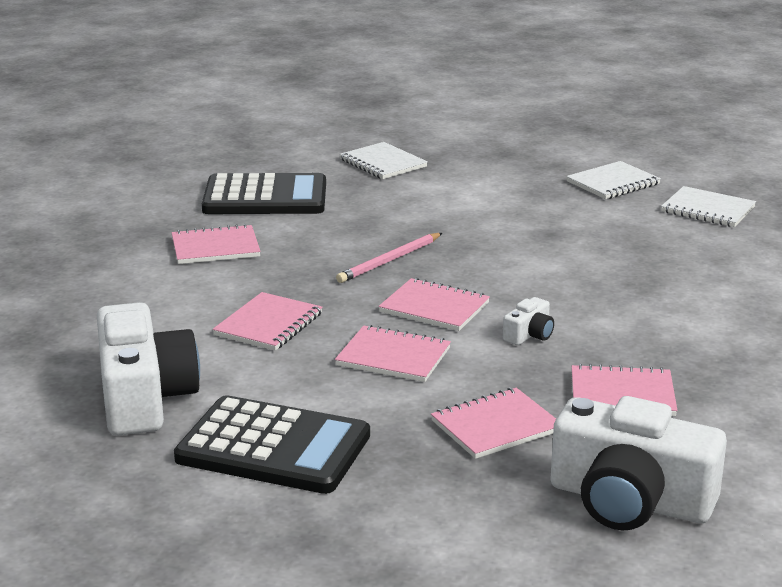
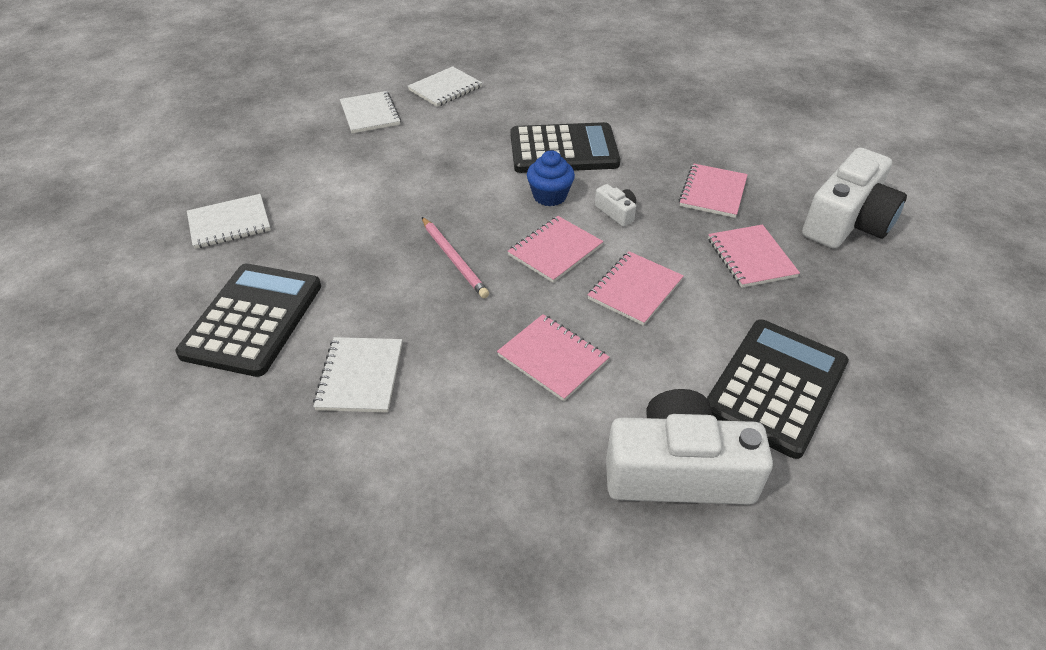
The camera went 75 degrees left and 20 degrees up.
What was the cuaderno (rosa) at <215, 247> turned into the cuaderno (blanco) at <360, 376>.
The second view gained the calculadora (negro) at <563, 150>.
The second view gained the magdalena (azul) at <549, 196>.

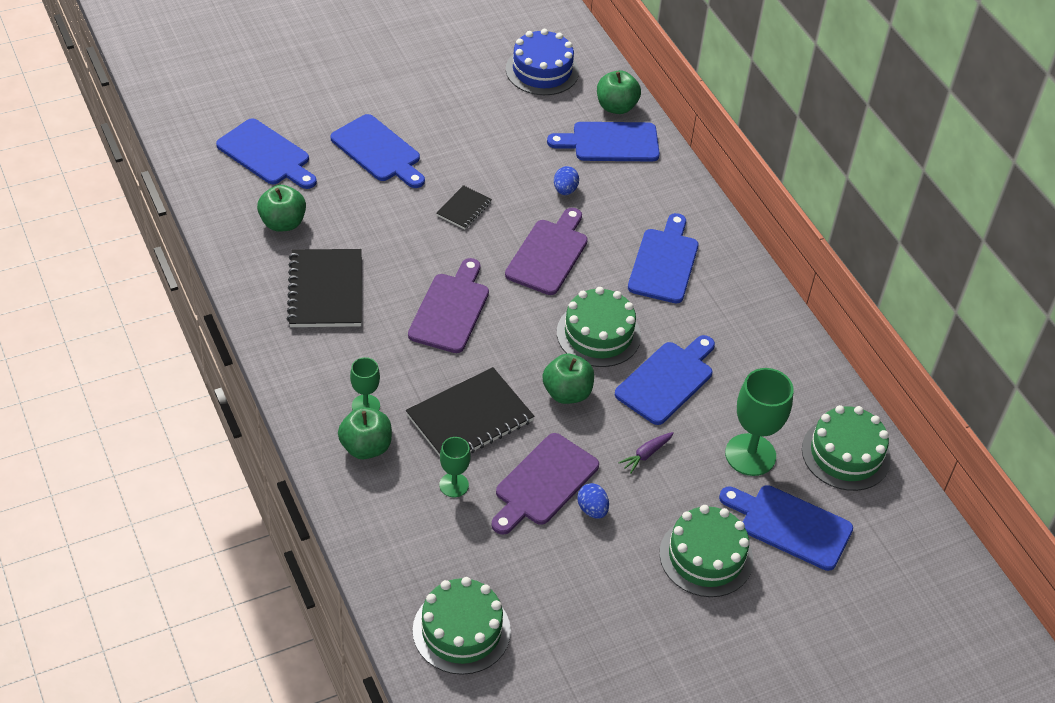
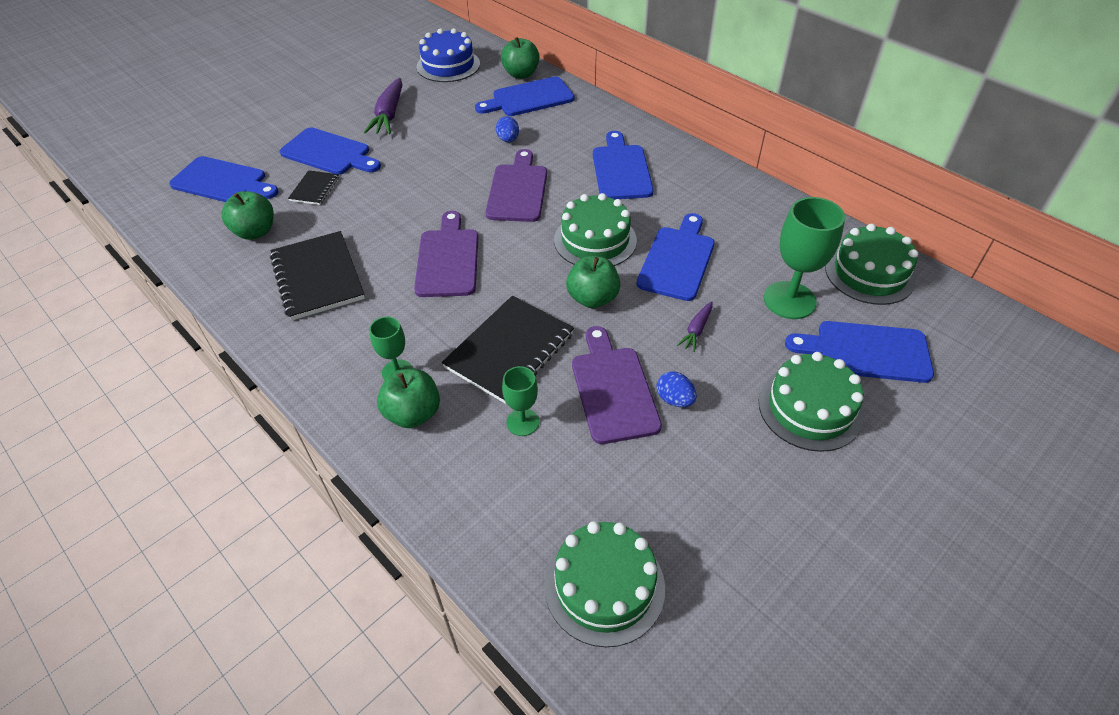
The camera went 15 degrees left and 0 degrees up.
The cuaderno (negro) ended up elsewhere, having gone from <464, 209> to <314, 189>.
The tabla de cortar (morado) at <543, 483> ended up facing another way, 150 degrees clockwise from before.
The second view gained the zanahoria (morado) at <389, 115>.

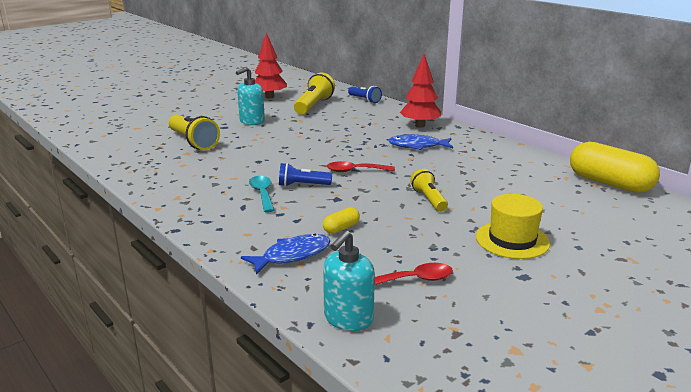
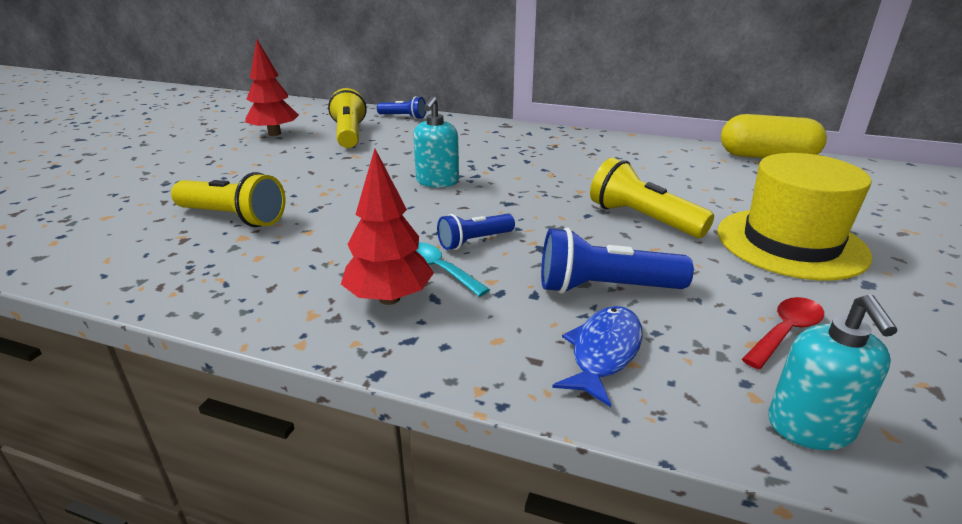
The camera went 30 degrees left and 5 degrees up.
The dispensador de jabón (turquesa) ended up elsewhere, having gone from <252, 121> to <437, 182>.
Where the cápsula (amarillo) stood at <341, 228>, the lámpara de mano (azul) came to stand at <605, 288>.
The second view lost the cuchara (rojo) at <355, 171>.
The second view lost the pez (azul) at <417, 146>.
The árbol (rojo) ended up elsewhere, having gone from <420, 125> to <389, 298>.
The size of the lámpara de mano (amarillo) at <429, 199> changed by a factor of 1.61.
The size of the sombrero (amarillo) at <512, 240> changed by a factor of 1.54.

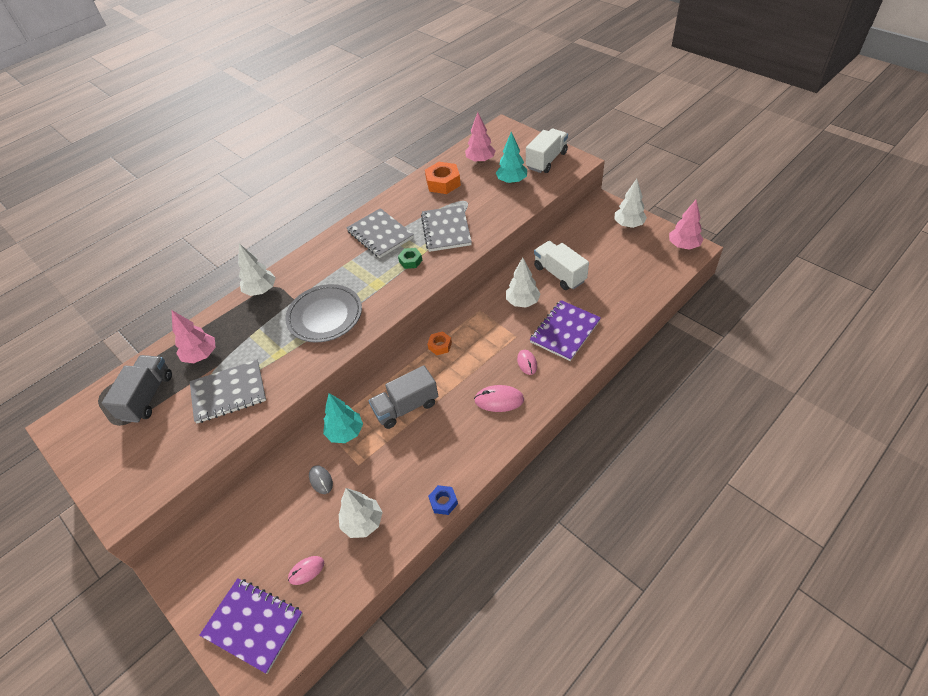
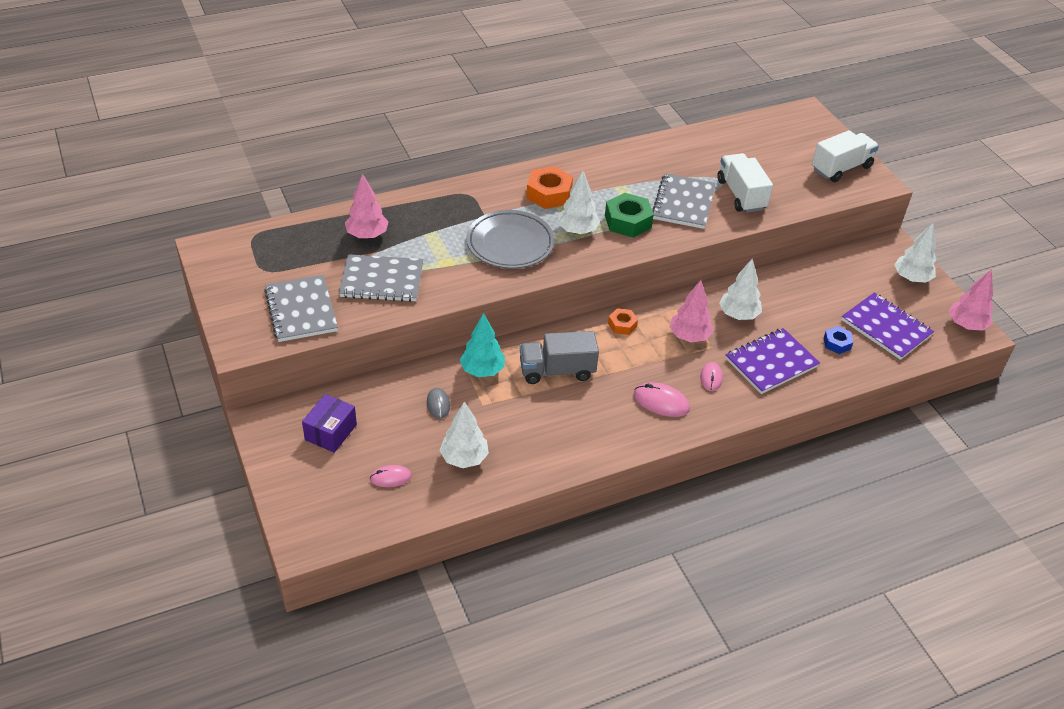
The camera went 15 degrees right and 5 degrees down.
The second view lost the camión (gris) at <147, 397>.
The cuaderno (morado) ended up elsewhere, having gone from <253, 625> to <886, 328>.
The árbol (blanco) ended up elsewhere, having gone from <261, 290> to <577, 231>.
The cuaderno (gris) ended up elsewhere, having gone from <380, 234> to <301, 310>.
The size of the tuerca (verde) at <410, 261> changed by a factor of 1.75.
The tuerca (naranja) ended up elsewhere, having gone from <443, 183> to <549, 194>.
The tuerca (azul) ended up elsewhere, having gone from <443, 502> to <837, 343>.
The árbol (rosa) ended up elsewhere, having gone from <480, 161> to <689, 336>.
The second view lost the árbol (turquesa) at <512, 181>.
The camión (blanco) ended up elsewhere, having gone from <559, 274> to <741, 195>.
The second view gained the caja (morado) at <331, 432>.

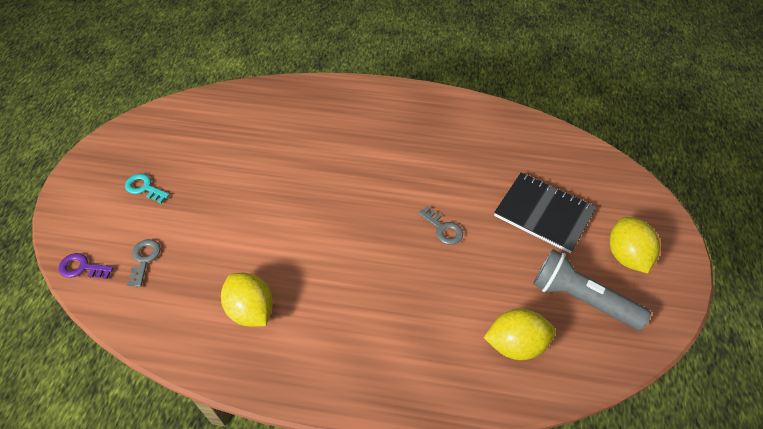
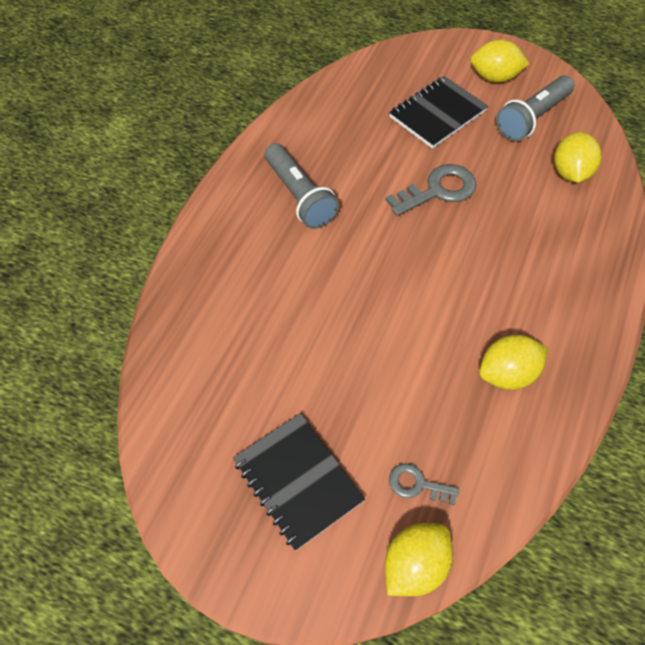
The camera went 75 degrees left and 5 degrees up.
Where the llave (morado) stood at <82, 267>, the limón (amarillo) came to stand at <414, 565>.
Where the llave (turquesa) stood at <144, 188>, the cuaderno (negro) came to stand at <297, 481>.
The size of the llave (gris) at <443, 229> changed by a factor of 1.76.
The second view gained the lámpara de mano (gris) at <299, 196>.

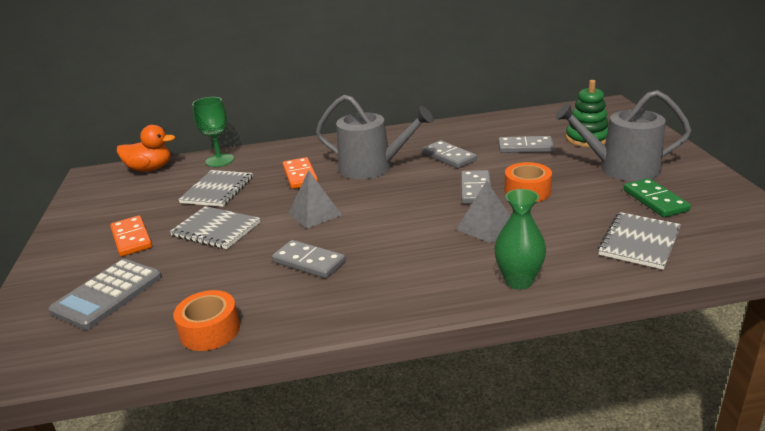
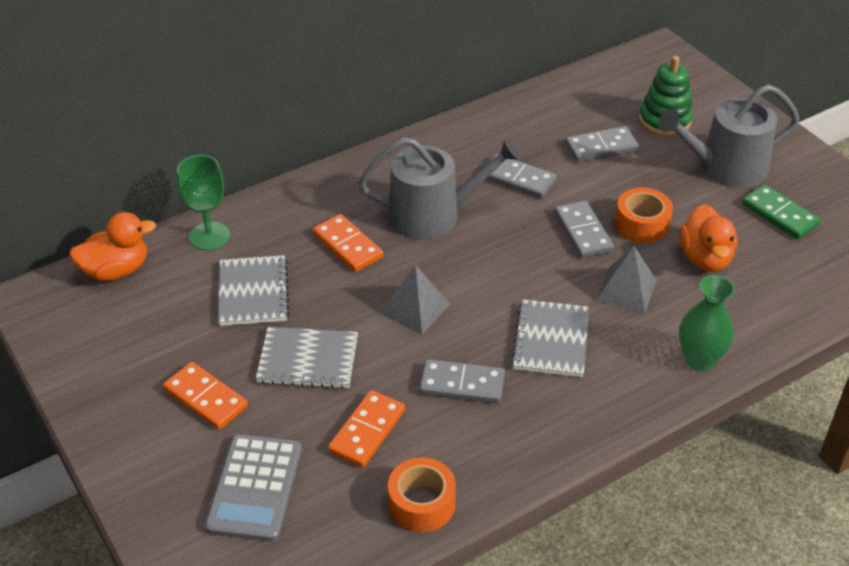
The camera went 25 degrees left and 15 degrees up.
The cuaderno (gris) ended up elsewhere, having gone from <639, 242> to <551, 340>.
The second view gained the ficha de dominó (naranja) at <367, 431>.
The second view gained the pato (naranja) at <705, 258>.

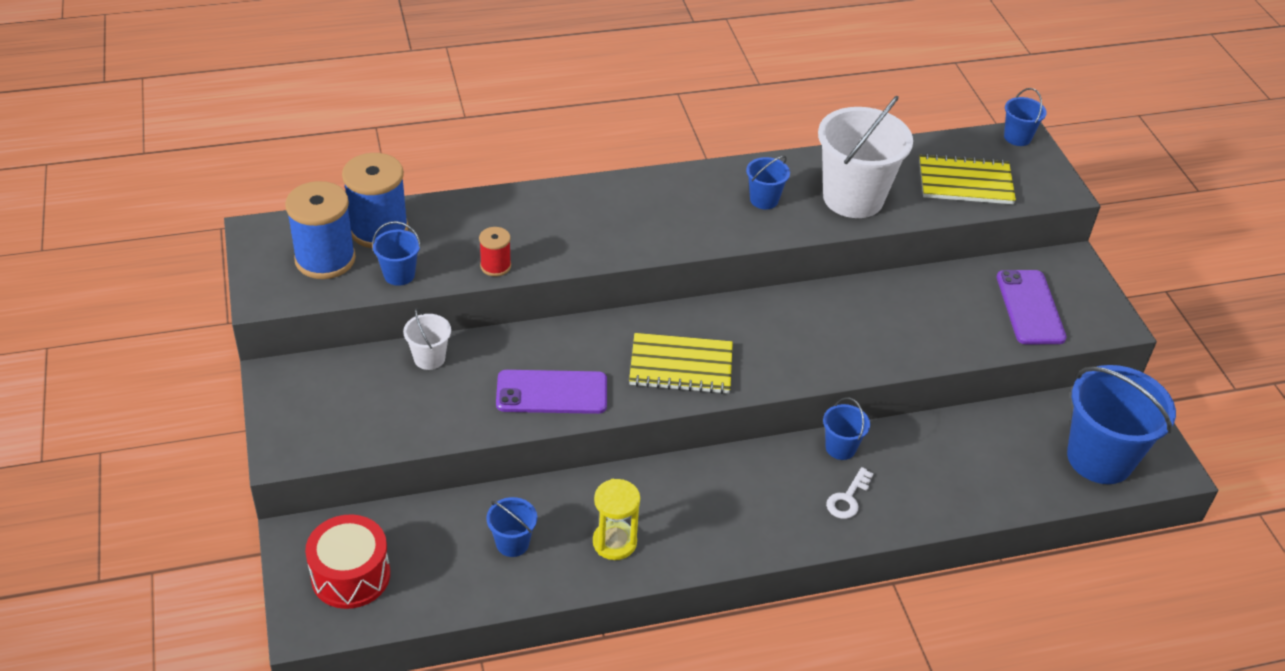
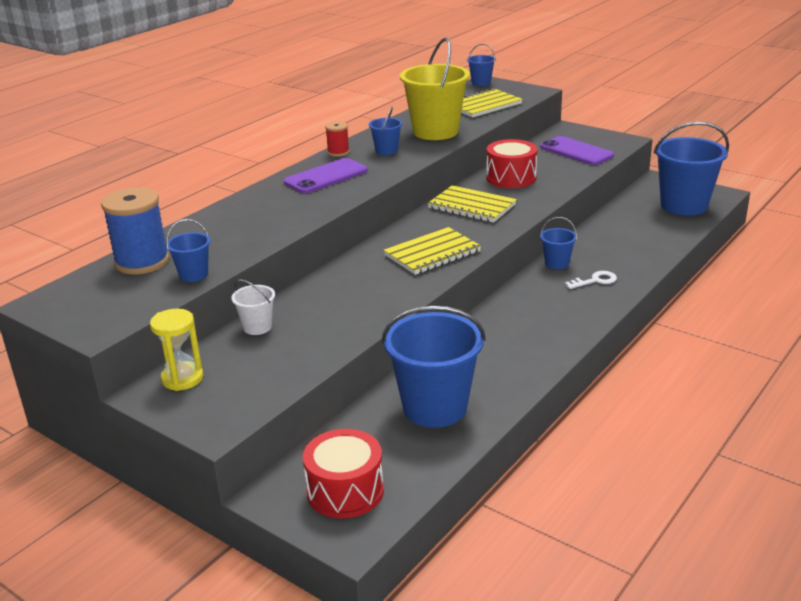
The camera went 35 degrees left and 15 degrees down.
The second view lost the carrete (azul) at <325, 259>.
The carrete (rojo) ended up elsewhere, having gone from <495, 266> to <338, 152>.
The size of the balde (azul) at <512, 543> changed by a factor of 2.13.
The móvil (morado) ended up elsewhere, having gone from <552, 392> to <326, 177>.
The reloj de arena (amarillo) ended up elsewhere, having gone from <614, 542> to <182, 378>.
What was the balde (blanco) at <853, 198> turned into the balde (amarillo) at <435, 132>.
The llave (blanco) at <848, 498> ended up facing another way, 105 degrees counterclockwise from before.
The second view gained the cuaderno (amarillo) at <472, 206>.
The second view gained the tambor (rojo) at <511, 178>.

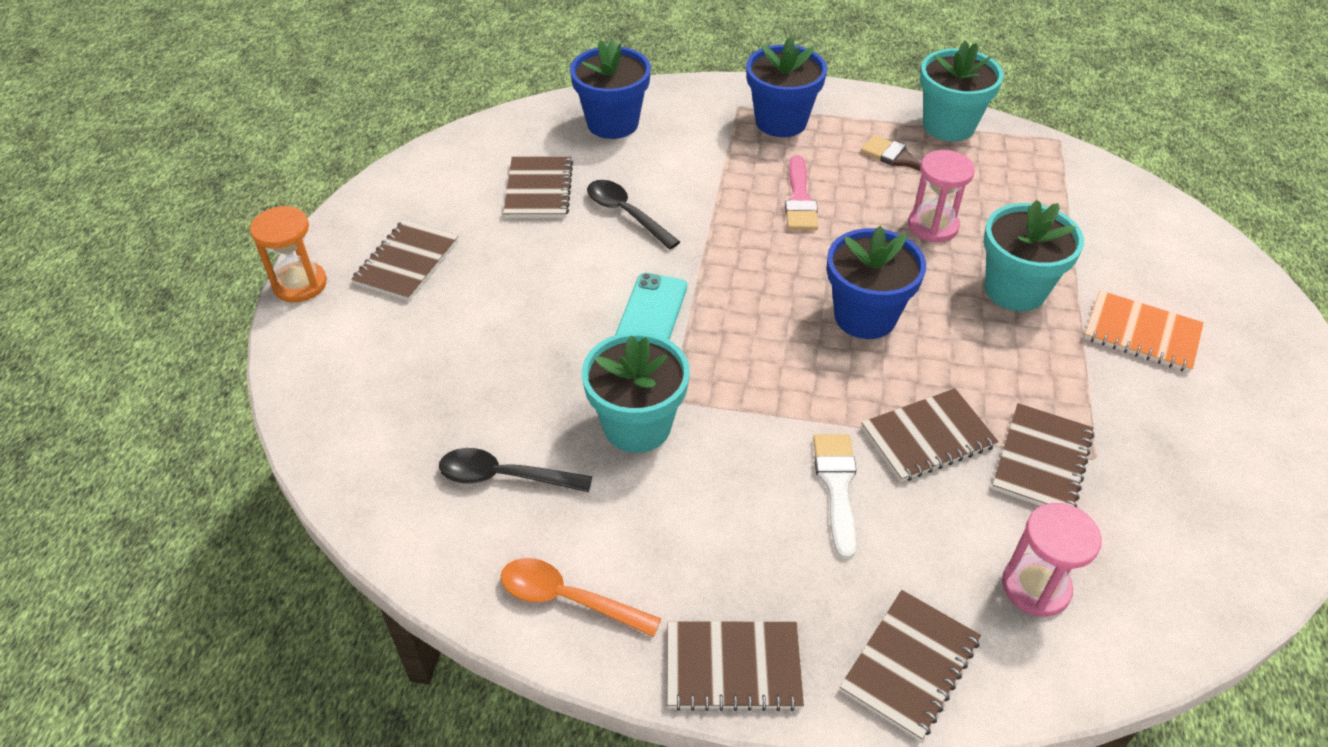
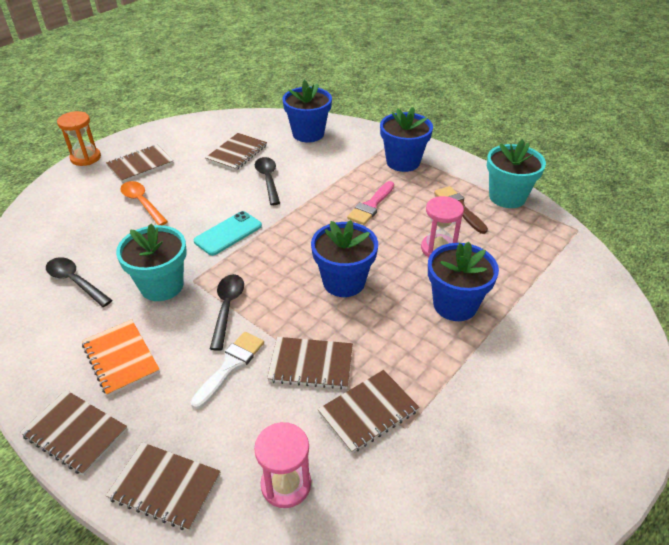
The camera went 30 degrees right and 5 degrees down.
The cuchara (naranja) ended up elsewhere, having gone from <568, 599> to <142, 203>.
The cuaderno (marrón) at <909, 665> ended up facing another way, 45 degrees clockwise from before.
What was the maceta (turquesa) at <1015, 290> turned into the maceta (azul) at <455, 305>.
The cuaderno (naranja) ended up elsewhere, having gone from <1141, 334> to <121, 358>.
The second view gained the cuchara (negro) at <227, 308>.

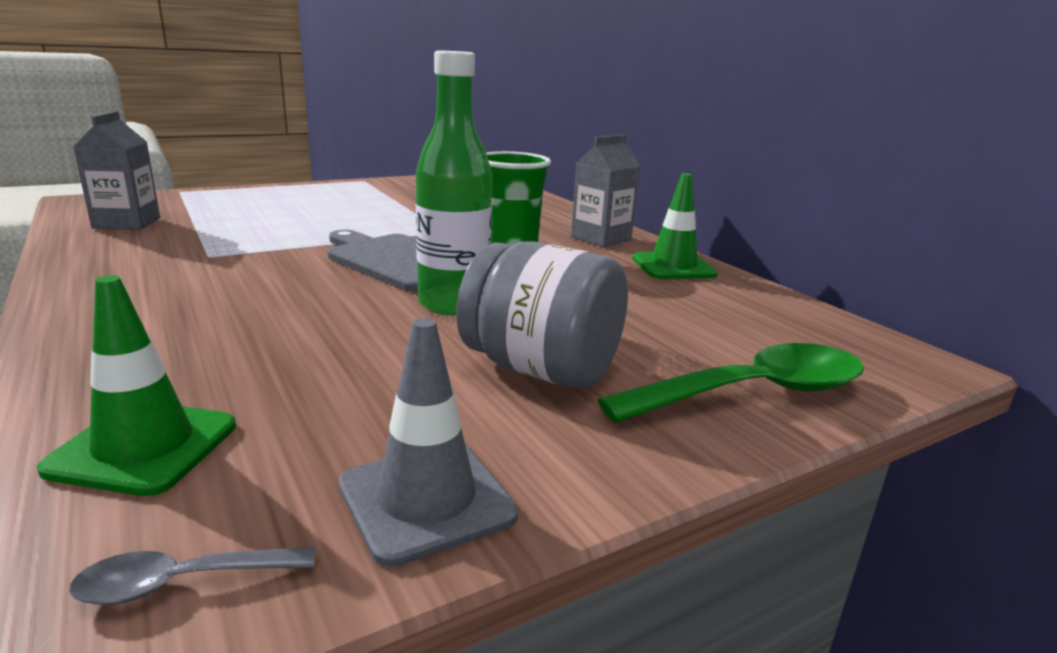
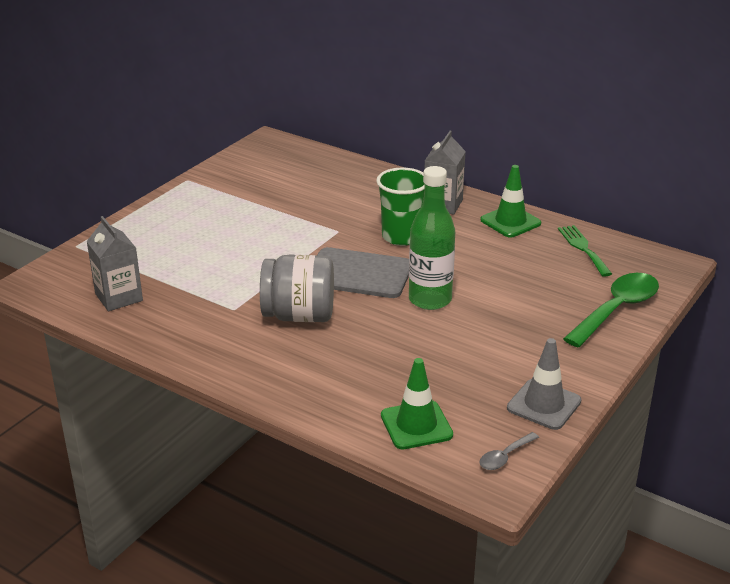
The camera went 25 degrees left and 10 degrees up.
The tarro (gris) ended up elsewhere, having gone from <541, 369> to <299, 315>.
The second view gained the tenedor (verde) at <583, 248>.

